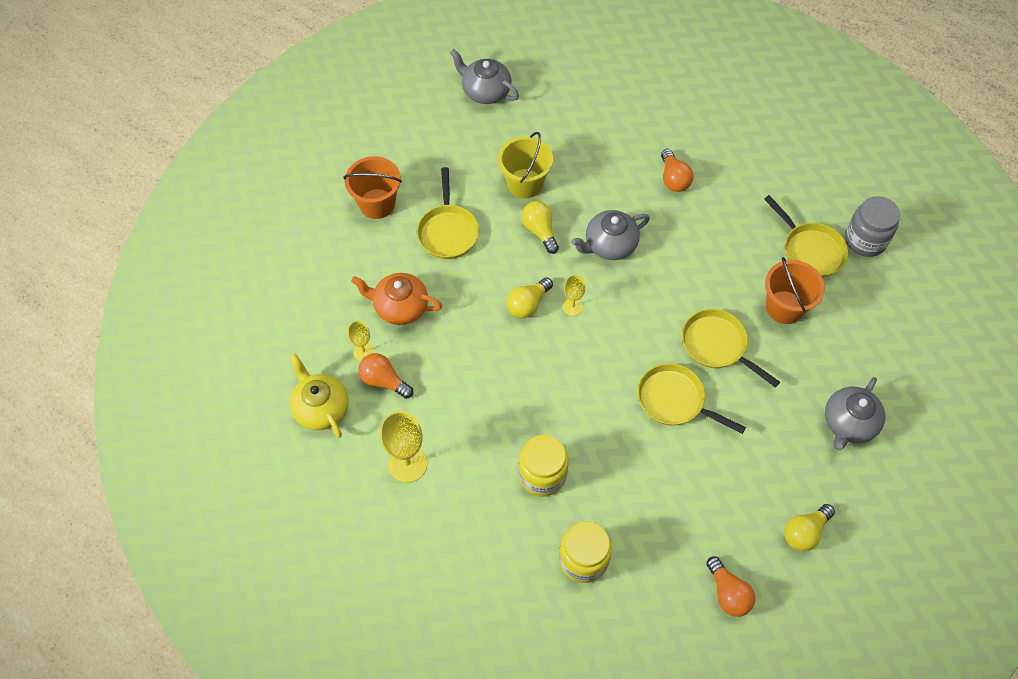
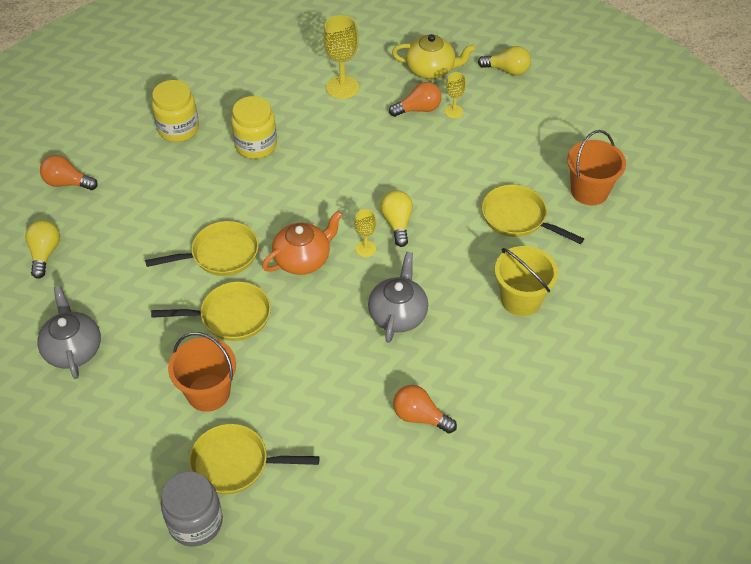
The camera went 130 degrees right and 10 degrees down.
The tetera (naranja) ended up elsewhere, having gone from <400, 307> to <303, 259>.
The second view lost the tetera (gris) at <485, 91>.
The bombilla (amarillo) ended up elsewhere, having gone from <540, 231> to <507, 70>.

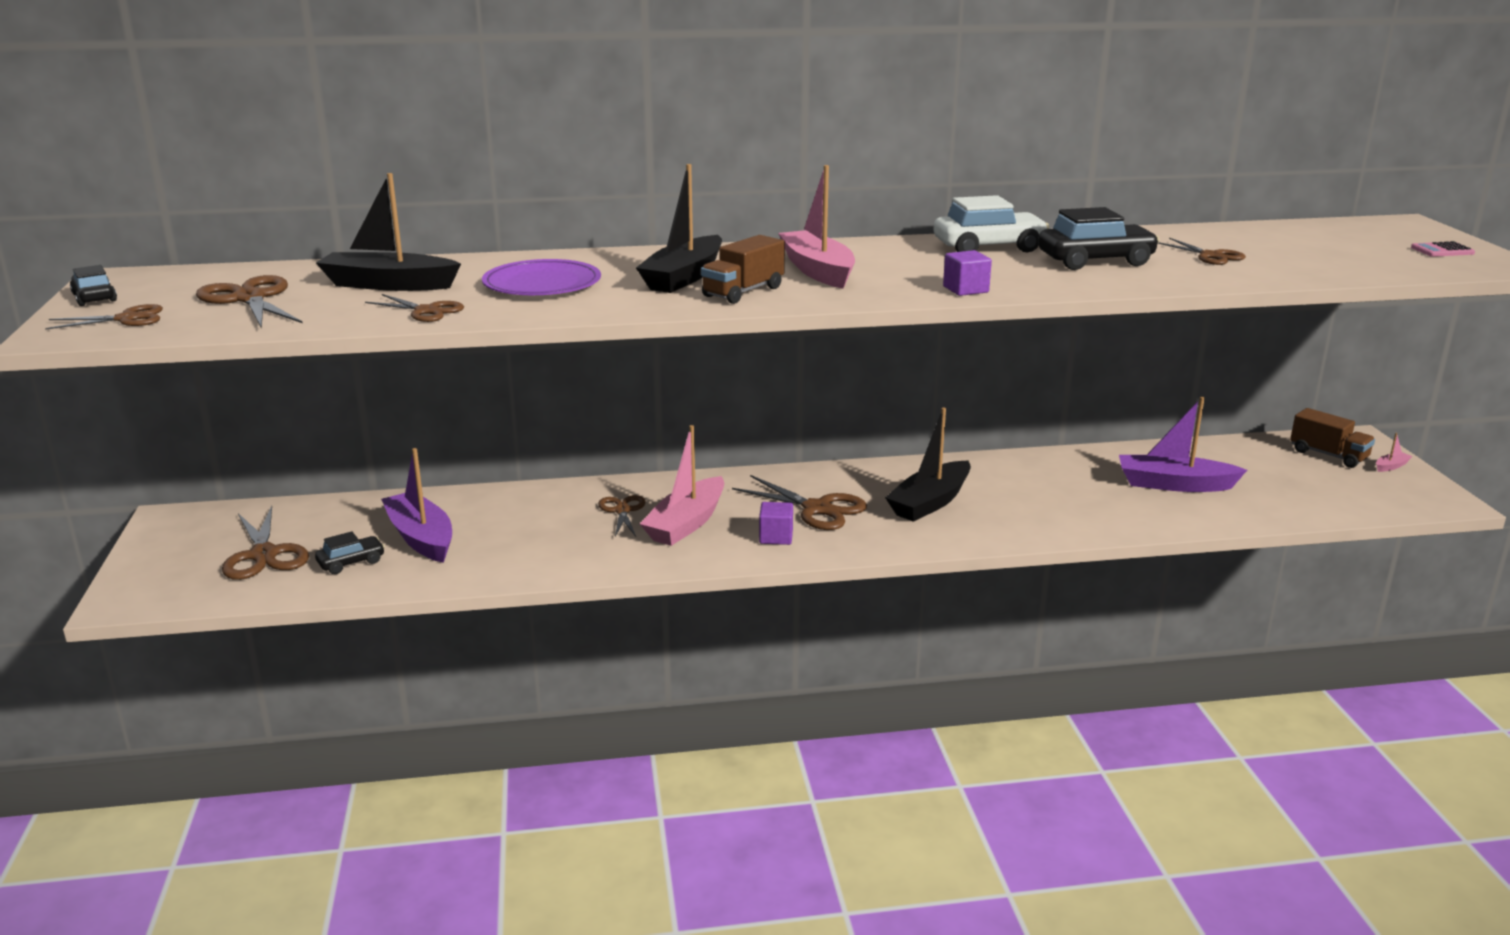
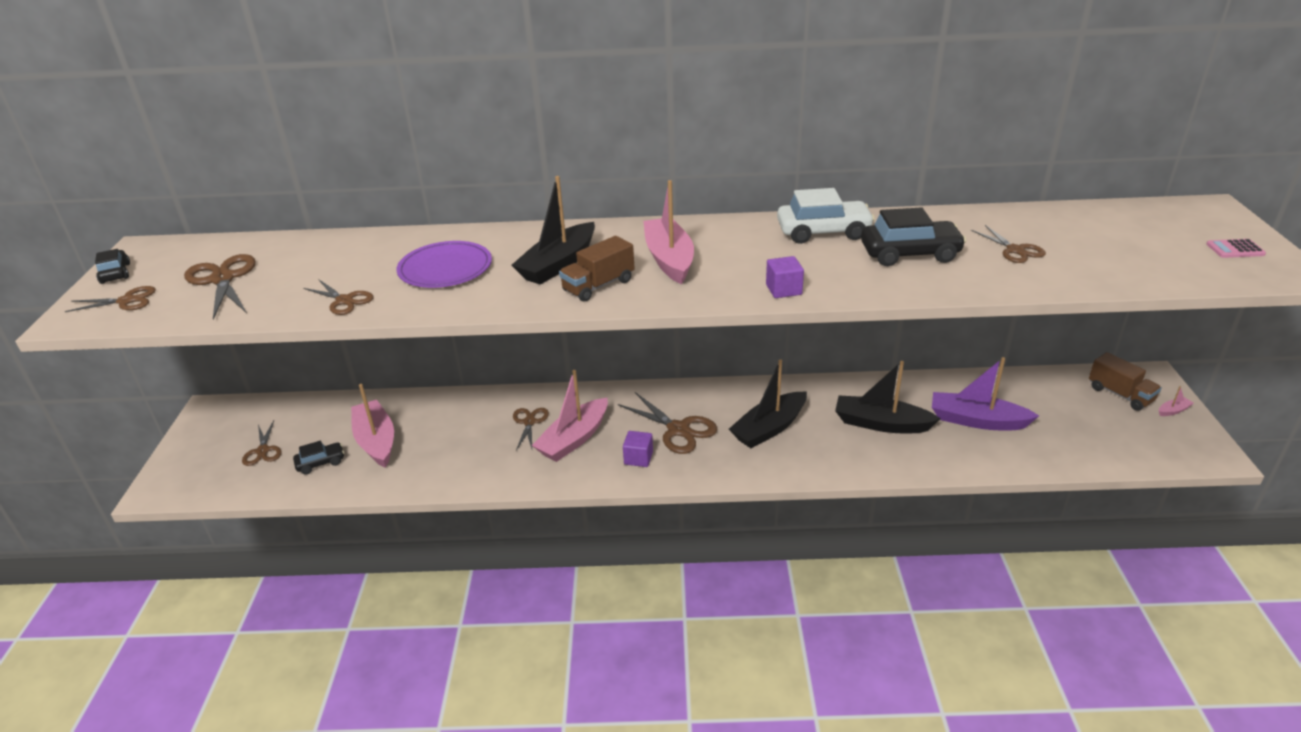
The camera went 10 degrees right and 10 degrees up.
The size of the tijeras (marrón) at <264, 555> changed by a factor of 0.63.
The barco (negro) ended up elsewhere, having gone from <388, 285> to <881, 424>.
What was the barco (morado) at <421, 538> turned into the barco (rosa) at <376, 441>.

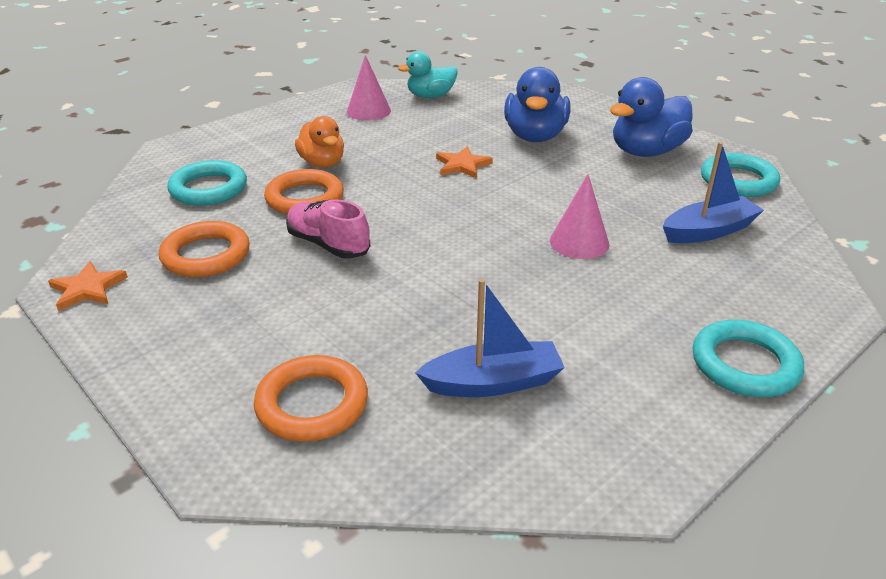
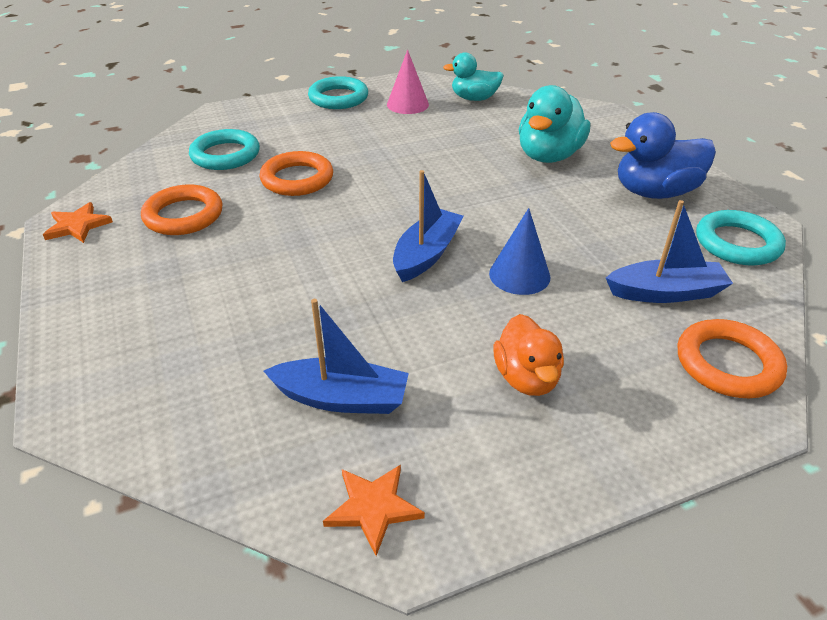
The camera went 20 degrees right and 5 degrees up.
The anillo (naranja) ended up elsewhere, having gone from <312, 404> to <727, 364>.
The second view lost the zapato (rosa) at <328, 245>.
The pato (naranja) ended up elsewhere, having gone from <322, 163> to <526, 378>.
The estrella (naranja) ended up elsewhere, having gone from <462, 165> to <373, 508>.
What was the pato (azul) at <535, 136> turned into the pato (turquesa) at <548, 156>.
What was the cono (rosa) at <579, 242> turned into the cono (azul) at <519, 275>.
The anillo (turquesa) ended up elsewhere, having gone from <745, 364> to <338, 98>.
The second view gained the barco (azul) at <426, 254>.

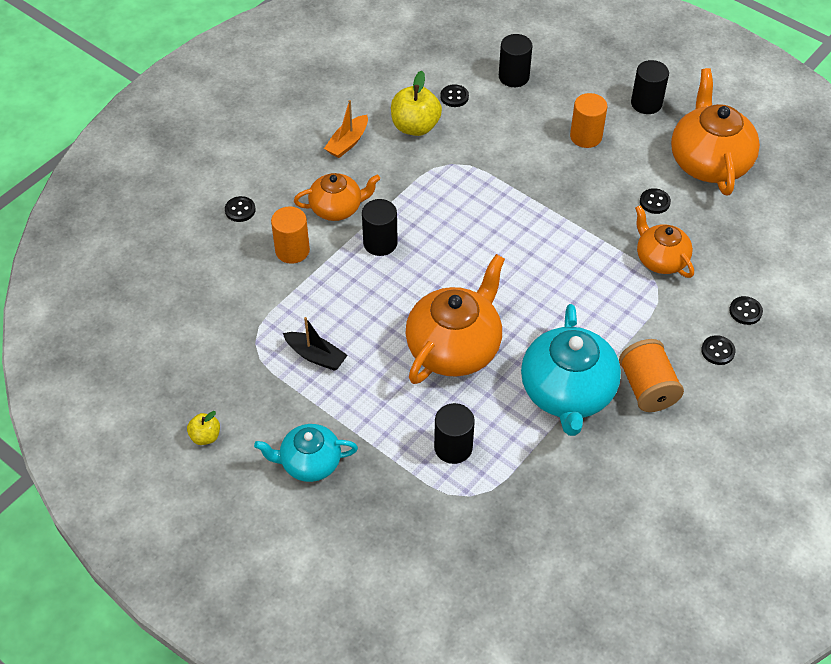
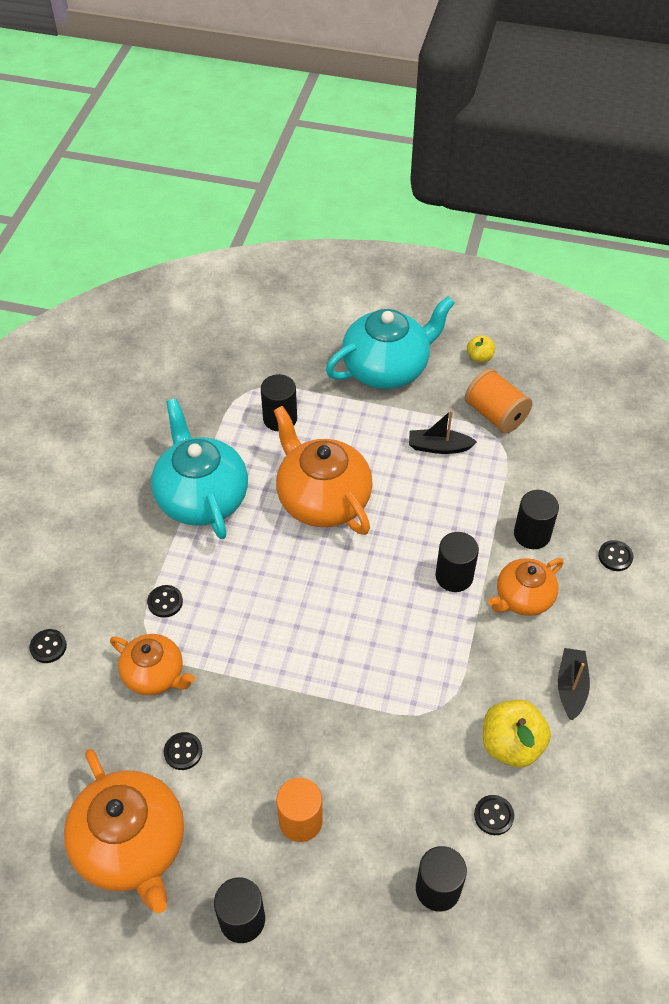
The camera went 155 degrees right and 0 degrees up.
The size of the tetera (turquesa) at <309, 463> changed by a factor of 1.67.
What was the cilindro (naranja) at <292, 250> turned into the cilindro (negro) at <532, 534>.
What was the barco (naranja) at <347, 142> turned into the barco (negro) at <571, 687>.
The tetera (naranja) at <454, 348> ended up facing another way, 135 degrees clockwise from before.
The carrete (naranja) ended up elsewhere, having gone from <647, 388> to <495, 415>.
The botón (negro) ended up elsewhere, having gone from <717, 351> to <165, 602>.

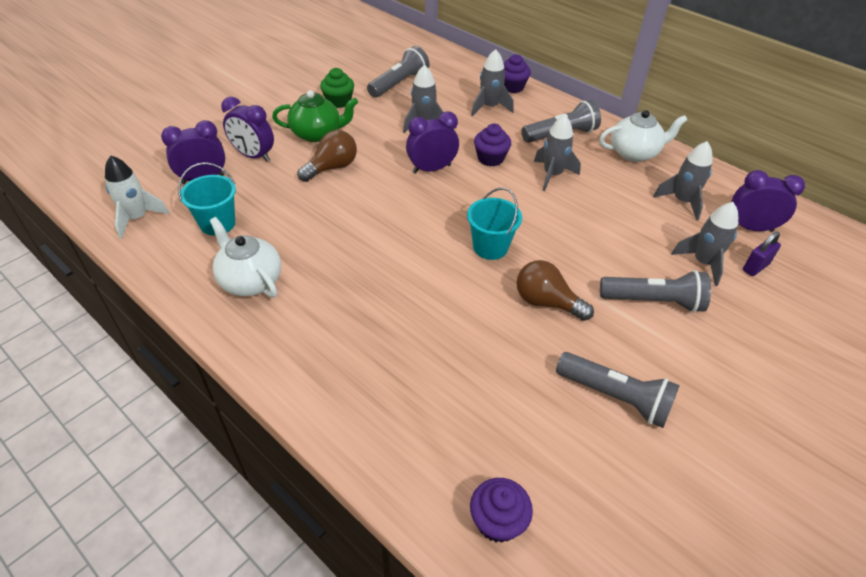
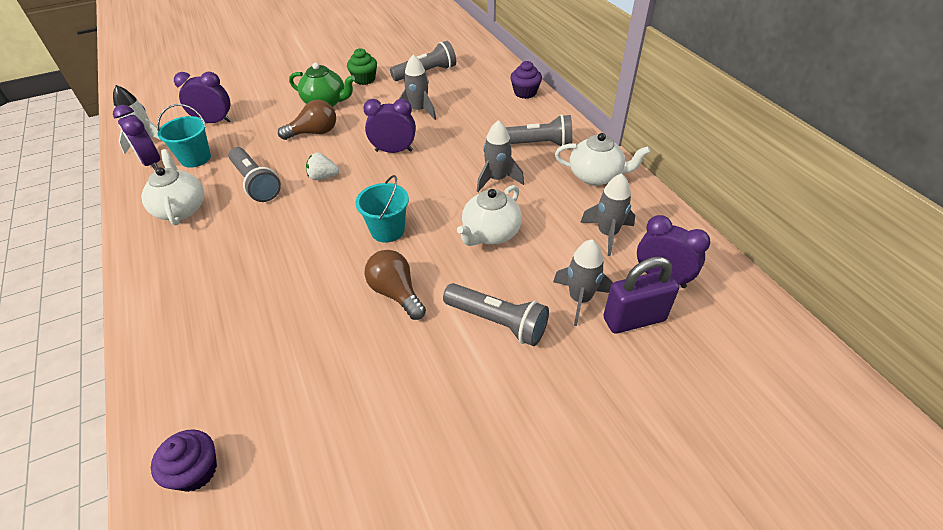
The camera went 25 degrees right and 0 degrees up.
The despertador (morado) ended up elsewhere, having gone from <253, 156> to <151, 162>.
The second view lost the cohete (gris) at <489, 107>.
The second view lost the magdalena (morado) at <490, 158>.
The lámpara de mano (gris) ended up elsewhere, having gone from <615, 397> to <256, 183>.
The size of the candado (morado) at <755, 267> changed by a factor of 1.73.
The second view gained the fresa (blanco) at <323, 177>.
The second view gained the tetera (blanco) at <490, 233>.

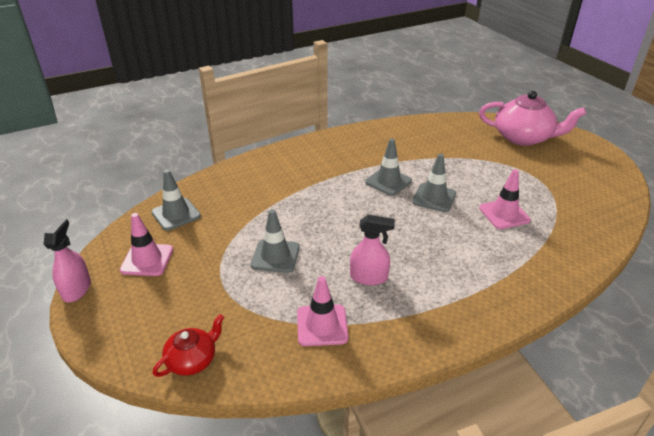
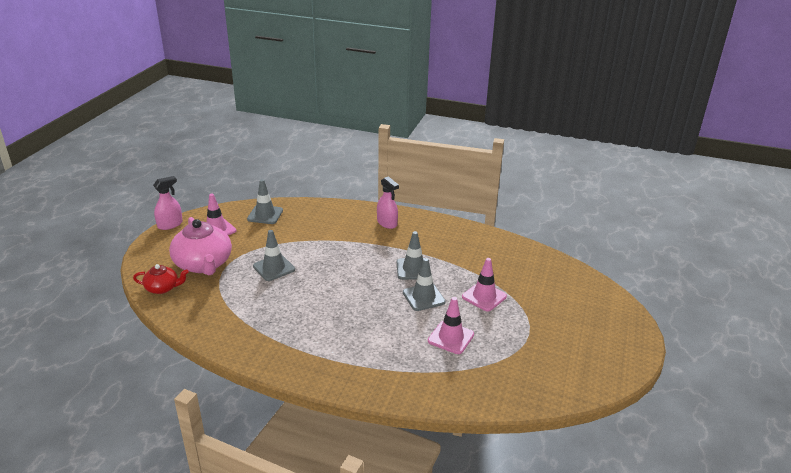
The camera went 45 degrees right and 5 degrees down.
The cono de tráfico (rosa) ended up elsewhere, having gone from <322, 325> to <484, 297>.
The pulverizador (rosa) ended up elsewhere, having gone from <369, 277> to <387, 223>.
The tetera (rosa) ended up elsewhere, having gone from <523, 137> to <203, 264>.

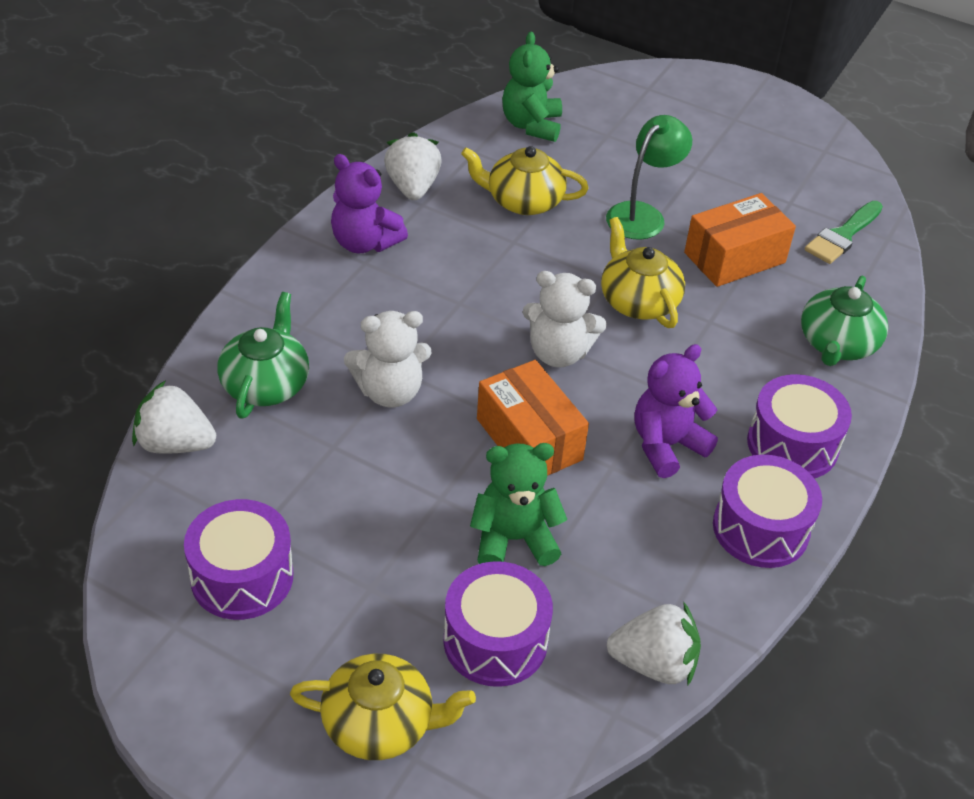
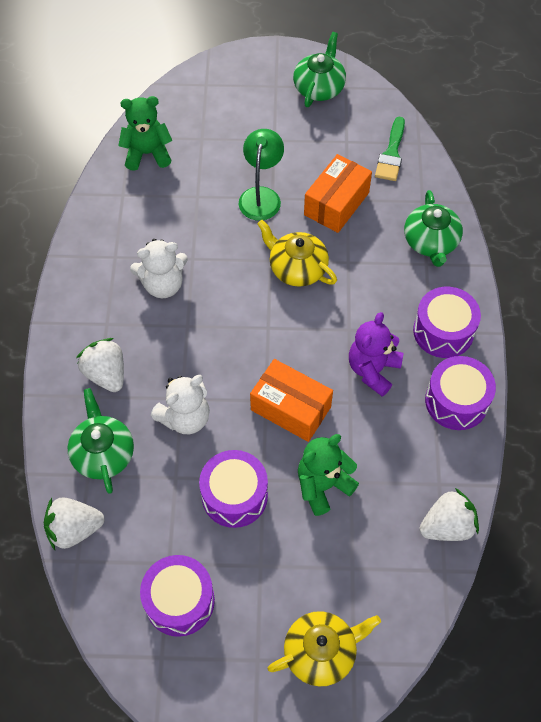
The camera went 25 degrees left and 15 degrees up.
The second view lost the osito (morado) at <364, 243>.
The fresa (blanco) ended up elsewhere, having gone from <412, 187> to <106, 374>.
The tambor (morado) ended up elsewhere, having gone from <495, 641> to <234, 495>.
The second view lost the tetera (amarillo) at <523, 201>.
The osito (verde) at <531, 125> ended up facing another way, 105 degrees clockwise from before.
The osito (blanco) ended up elsewhere, having gone from <558, 353> to <163, 284>.
The second view gained the tetera (verde) at <319, 87>.

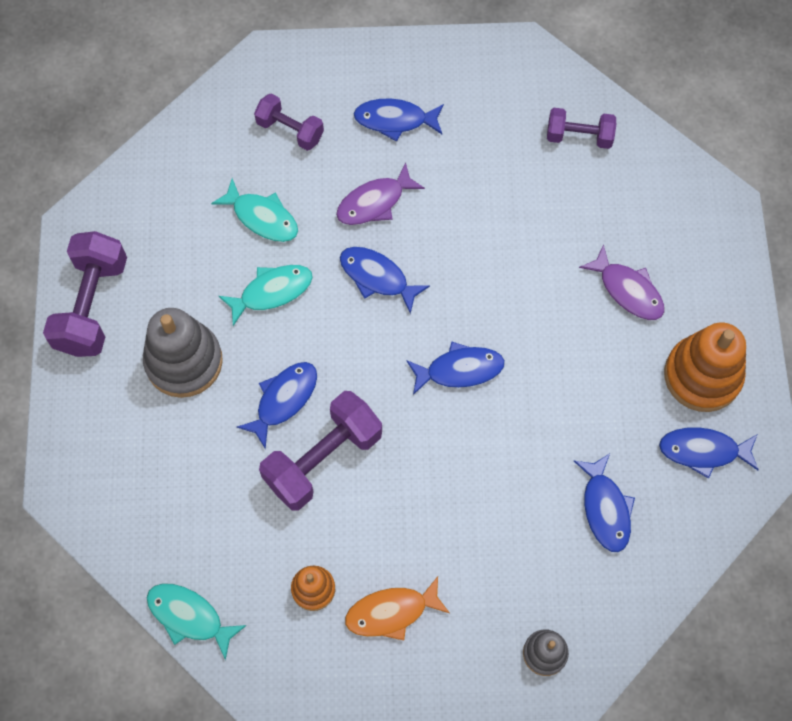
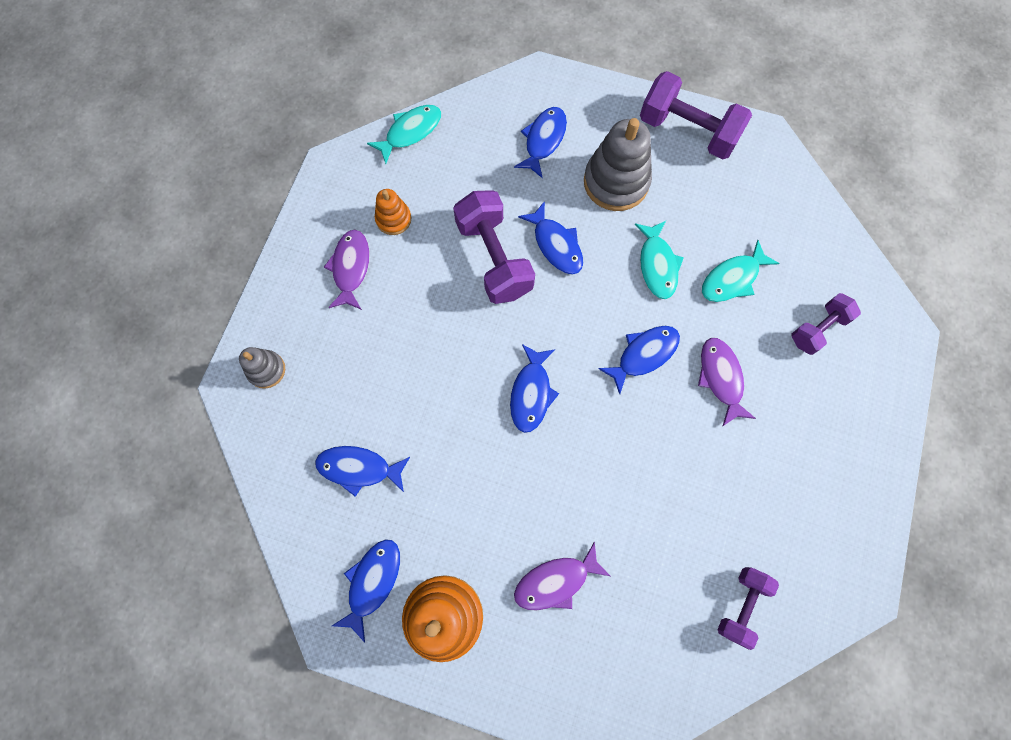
The camera went 110 degrees right and 5 degrees up.
What was the pez (naranja) at <391, 612> turned into the pez (morado) at <351, 268>.
The pez (azul) ended up elsewhere, having gone from <395, 120> to <543, 140>.

